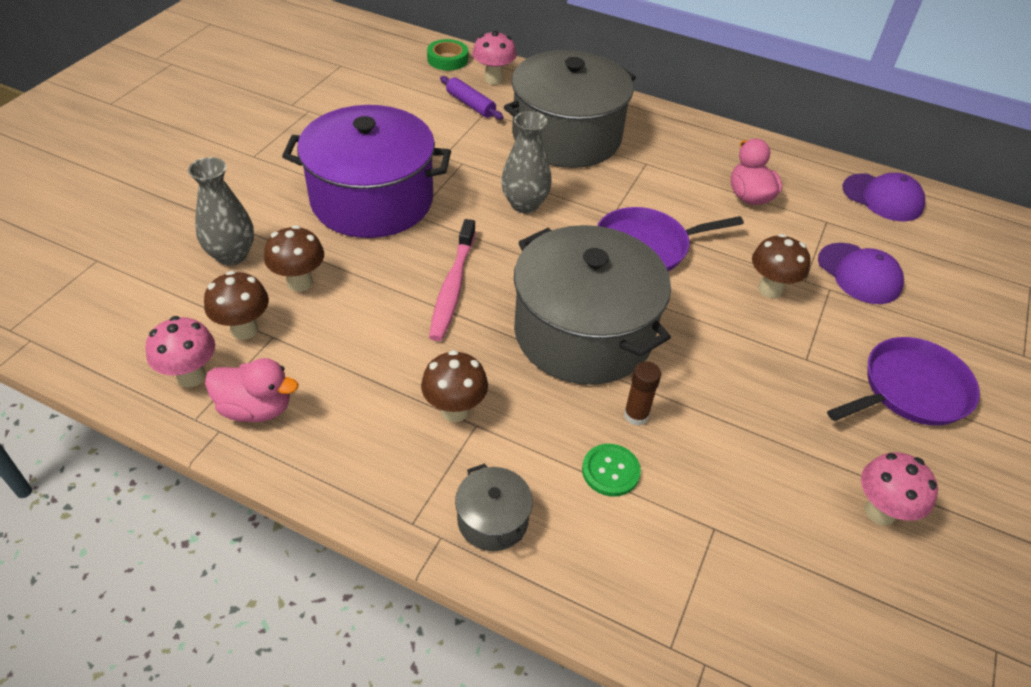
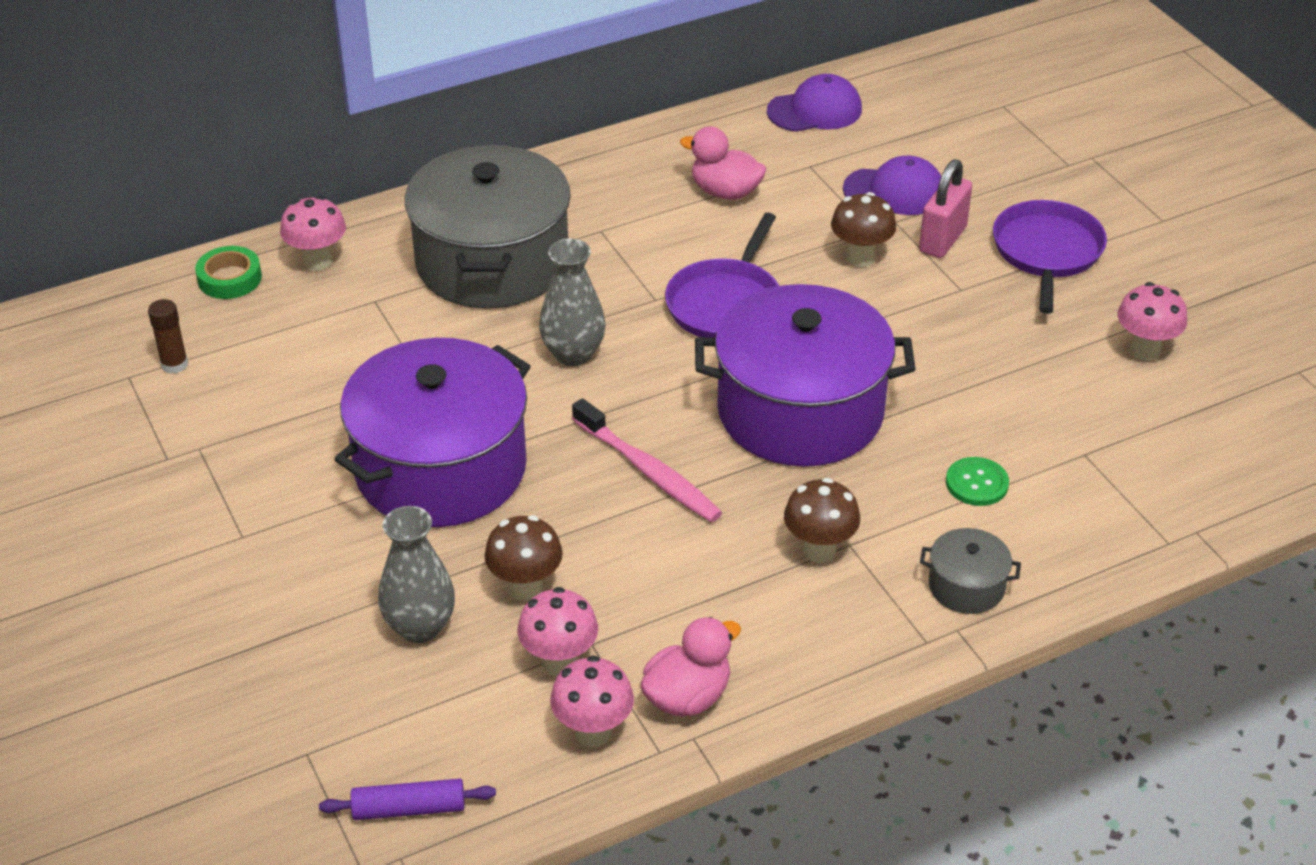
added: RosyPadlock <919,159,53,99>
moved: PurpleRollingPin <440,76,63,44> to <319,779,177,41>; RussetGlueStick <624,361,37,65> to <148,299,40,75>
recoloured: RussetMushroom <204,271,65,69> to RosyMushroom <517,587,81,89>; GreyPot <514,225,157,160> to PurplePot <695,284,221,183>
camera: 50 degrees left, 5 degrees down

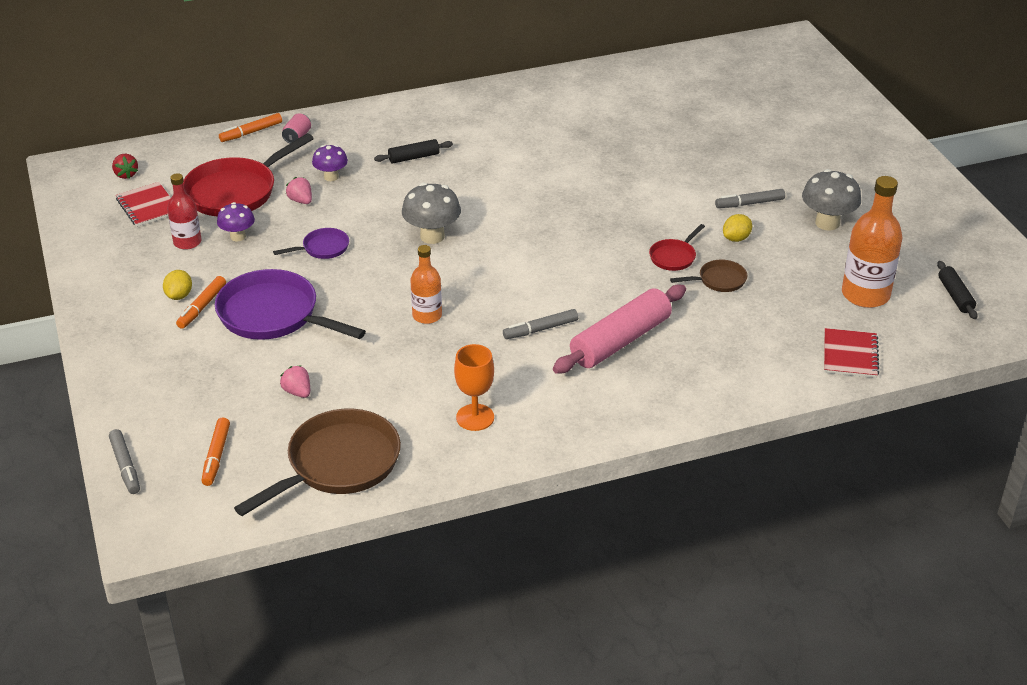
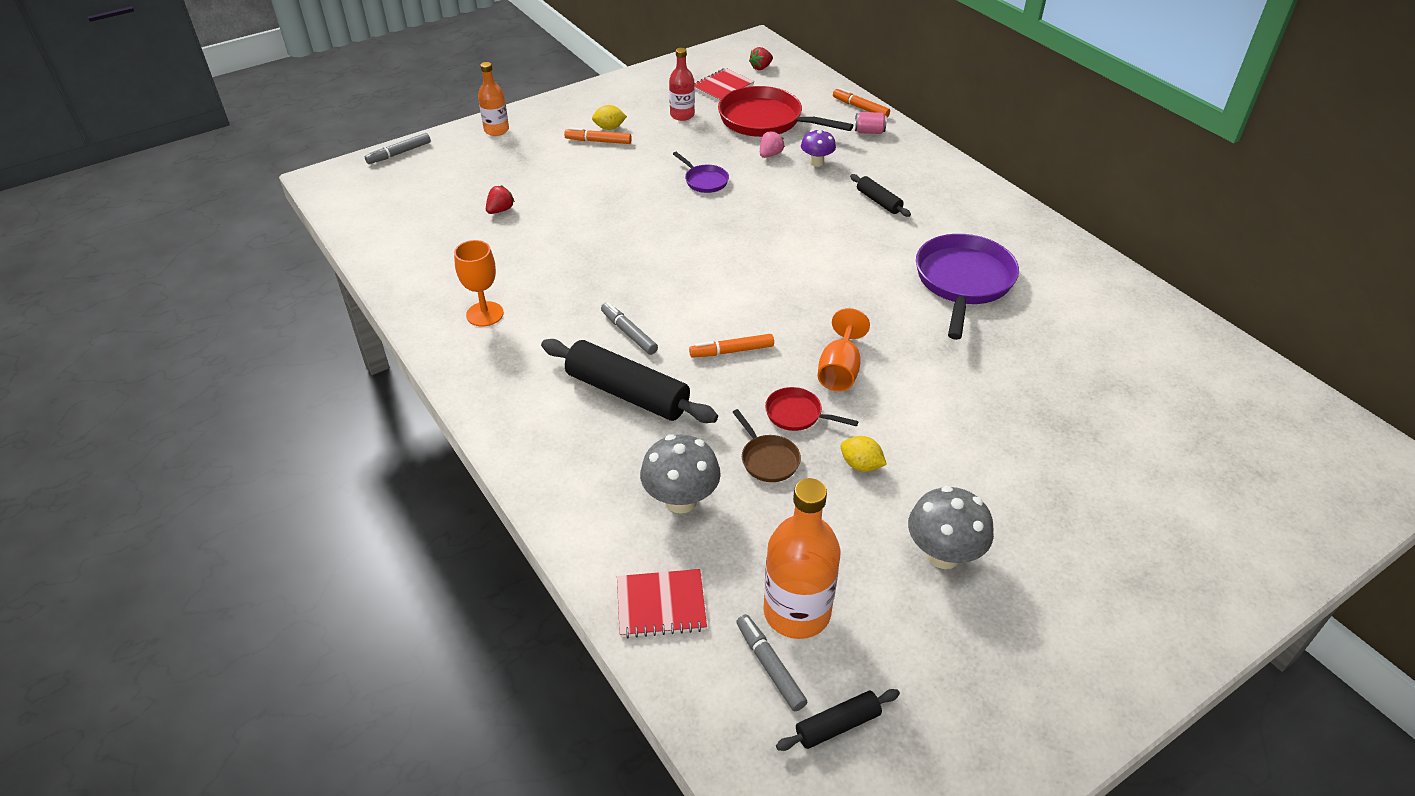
removed: PurpleMushroom <217,202,38,39>; RussetPan <234,409,167,107>
added: OrangeColouredWineGlass <817,308,53,83>
moved: OrangeColouredFeltPen <201,417,29,69> to <689,334,85,24>; PurplePan <215,269,151,71> to <916,234,103,106>; GreyMushroom <402,183,59,61> to <640,434,81,80>; OrangeColouredDrinkBottle <410,245,32,79> to <478,62,31,74>; GreyFeltPen <715,189,70,19> to <736,614,71,97>
recoloured: RosyBerry <280,365,30,33> to CrimsonBerry <486,185,29,29>; RosyRollingPin <553,285,133,89> to BlackRollingPin <541,339,177,84>
camera: 75 degrees right, 5 degrees up

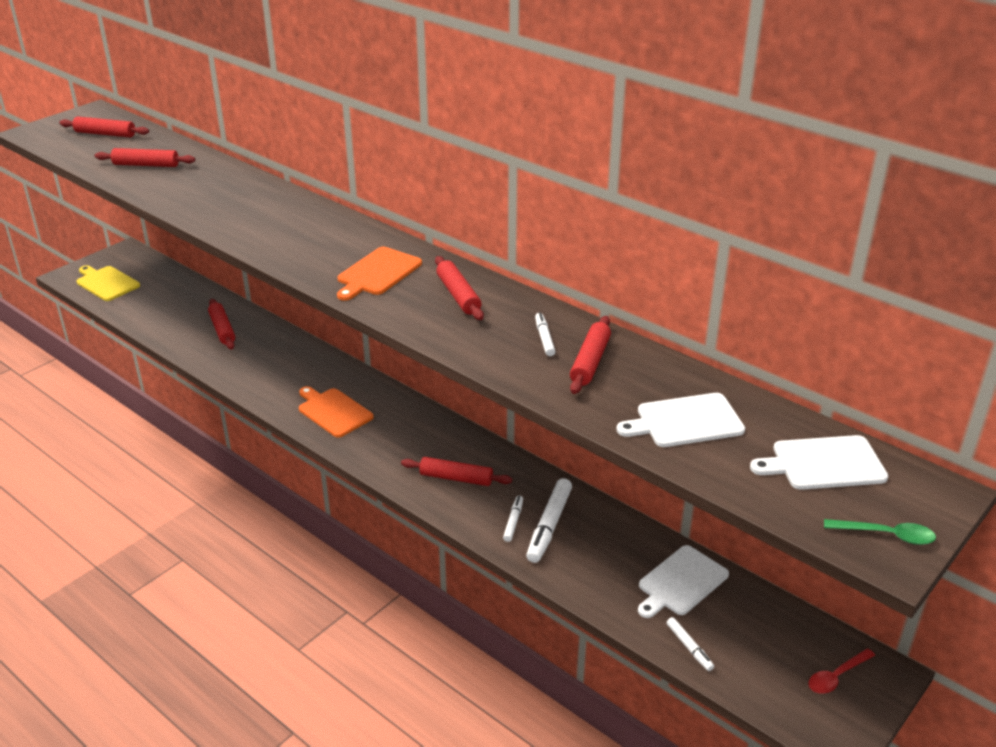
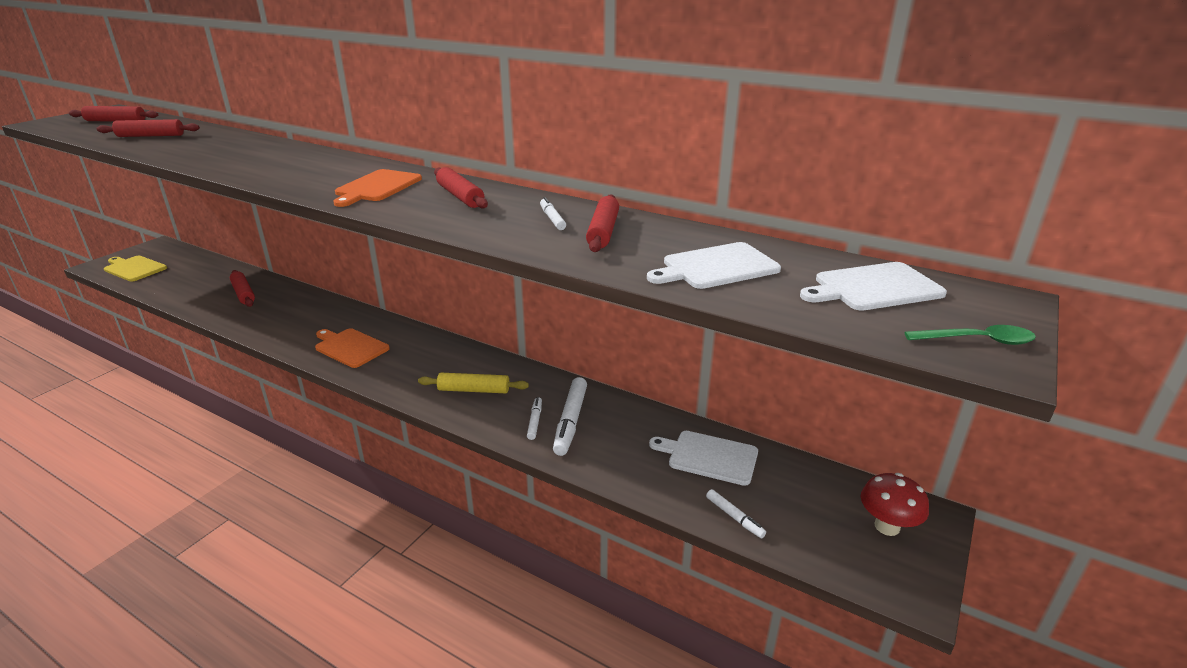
replaced: CrimsonTablespoon <808,649,67,45> to CrimsonMushroom <861,473,68,63>
recoloured: CrimsonRollingPin <401,457,111,29> to YellowRollingPin <418,373,111,20>
turned: WhiteBreadBoard <638,545,91,73> = <649,431,109,55> 75 degrees clockwise
camera: 10 degrees left, 5 degrees down

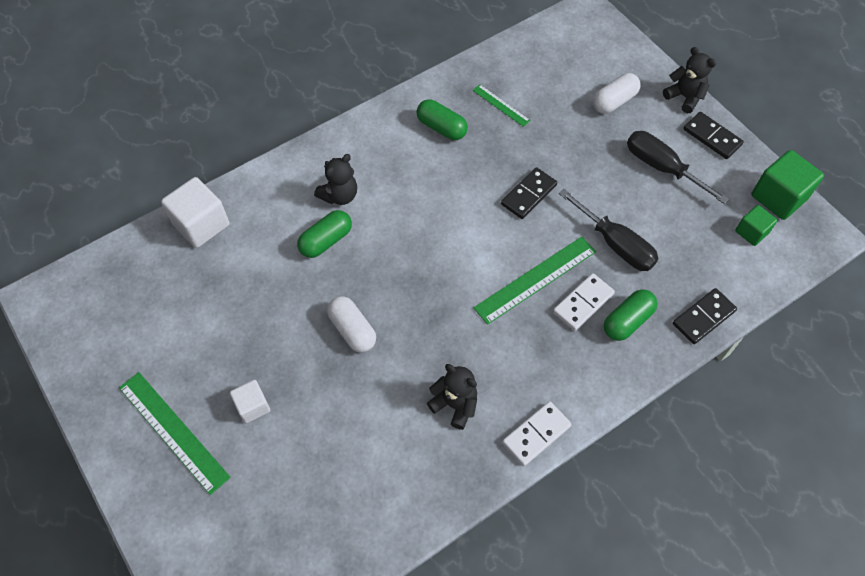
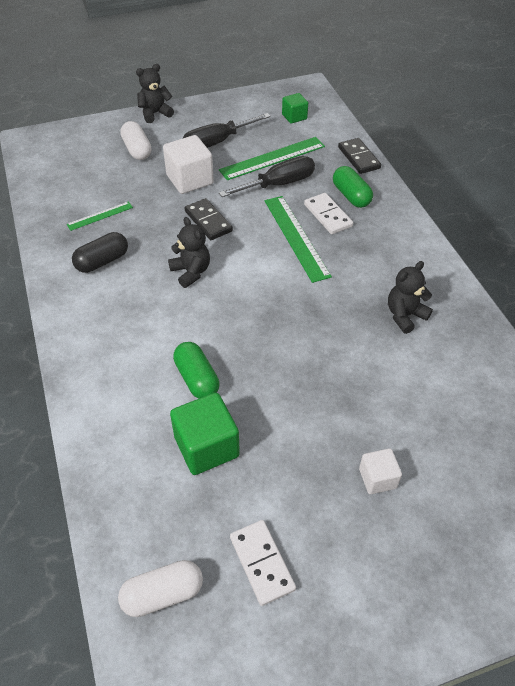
removed: BlackDominoTile <683,112,61,47>
moved: EmeraldStraightedge <119,372,112,123> to <219,137,106,43>; WhiteBlock <161,177,69,71> to <163,135,51,59>; BlackTeddyBear <314,154,43,51> to <168,217,42,71>; WhitePillShape <327,296,49,57> to <118,560,85,57>; WhiteDominoTile <502,401,70,65> to <230,520,66,86>; EmeraldBlock <751,150,73,70> to <170,393,70,82>
recoloured: EmeraldPillShape <417,100,51,40> to BlackPillShape <72,232,56,41>
camera: 75 degrees left, 10 degrees down

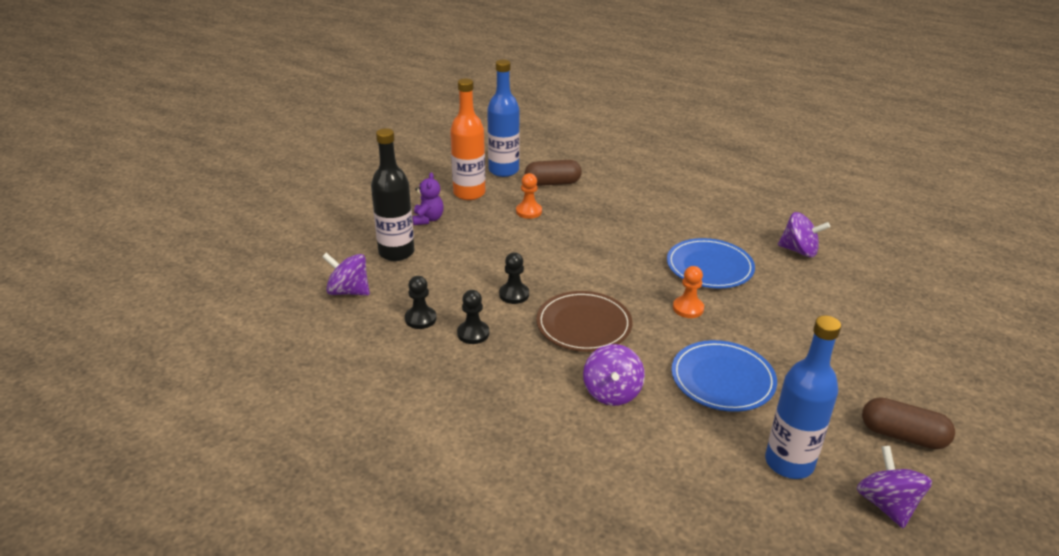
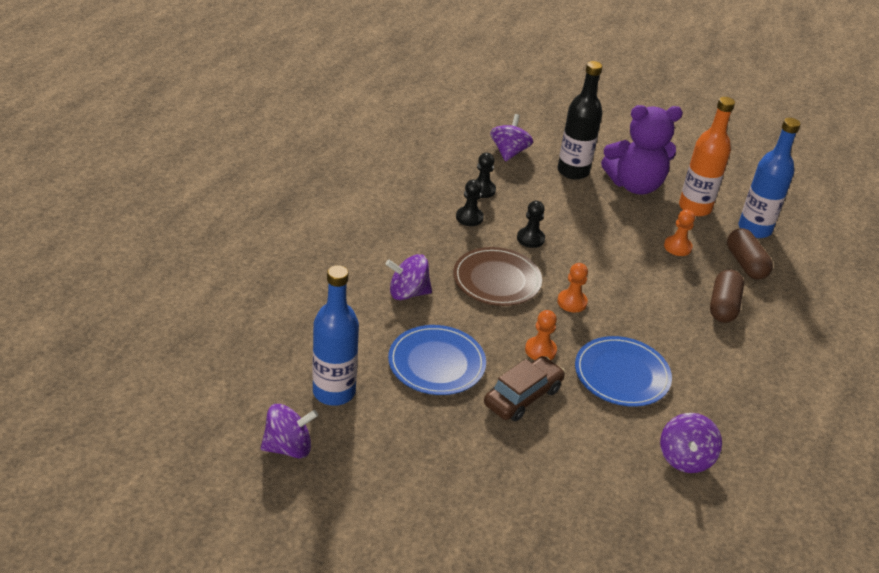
added: RussetAutomobile <484,356,81,65>; OrangeColouredPawn <557,263,31,49>
moved: RussetPillShape <862,397,93,52> to <710,269,34,54>
resized: PurpleTeddyBear <412,172,32,53> = <601,105,82,90> x2.08
camera: 80 degrees right, 5 degrees up

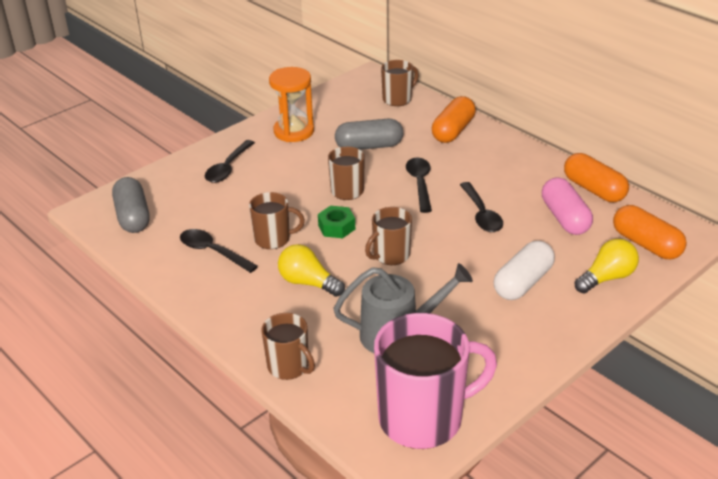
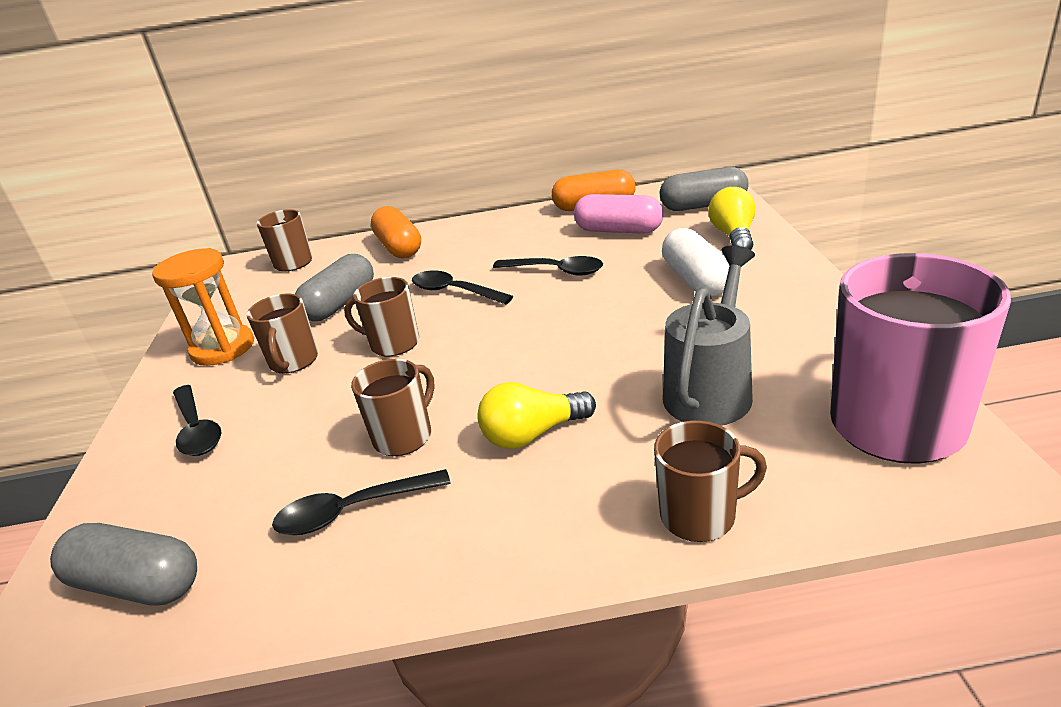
removed: EmeraldNut <318,206,37,32>
moved: RussetTeaMug <365,207,47,58> to <246,294,72,79>
recoloured: OrangeColouredPillShape <613,205,74,54> to GreyPillShape <660,167,89,44>
camera: 50 degrees left, 5 degrees down

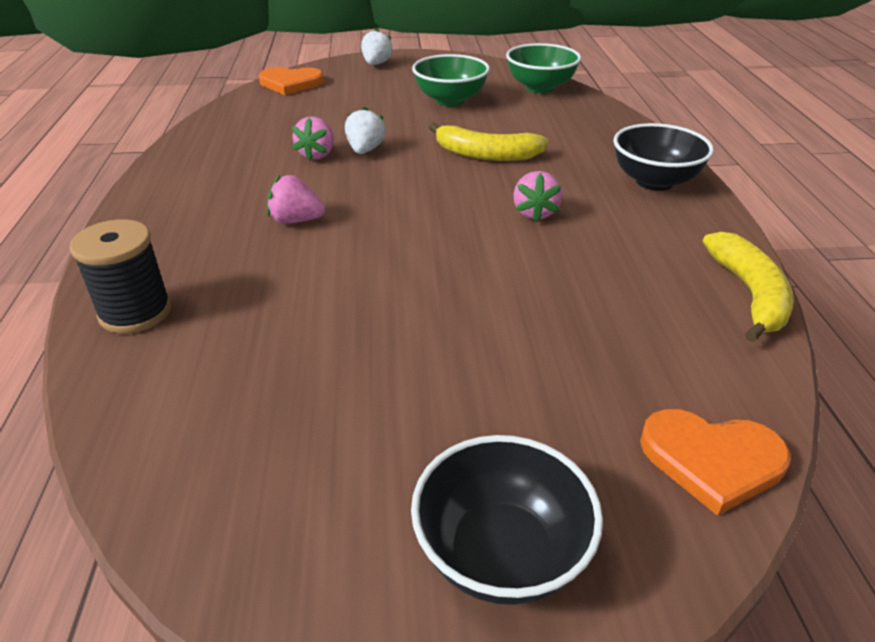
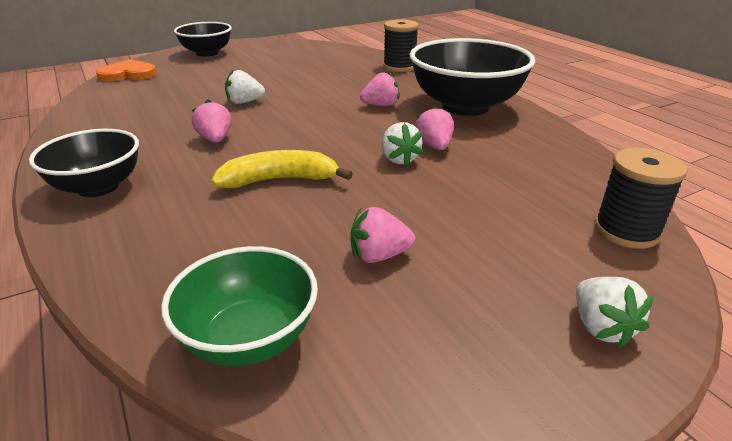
removed: YellowBananaFruit <703,232,91,110>
added: WhiteBerry <225,70,40,34>; BlackDeepDish <409,38,126,78>
replaced: OrangeColouredLoveHeart <259,67,65,28> to BlackBobbin <594,148,94,101>; EmeraldDeepDish <412,54,78,52> to RosyBerry <351,207,64,56>
camera: 155 degrees right, 5 degrees down

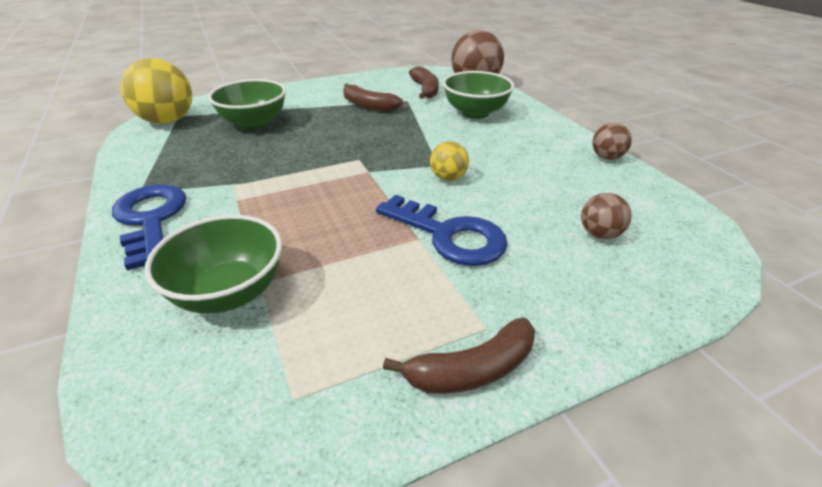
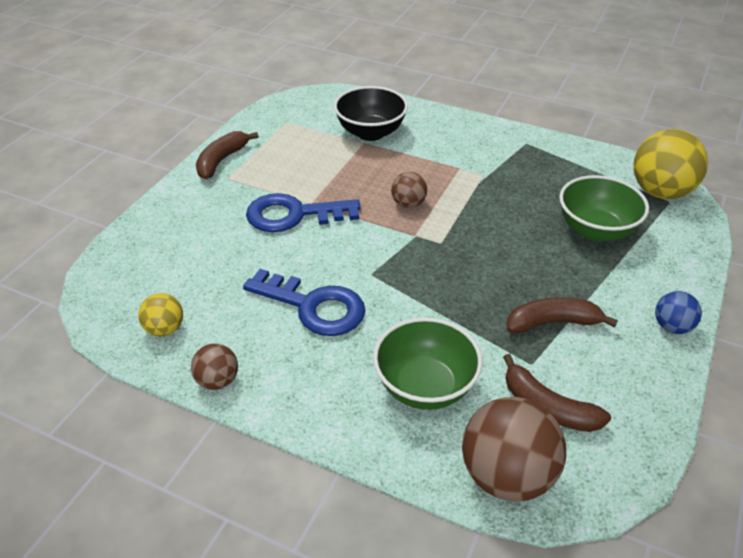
added: CobaltBall <655,291,47,43>
moved: CobaltDoorKey <112,184,74,86> to <243,269,122,67>; YellowBall <430,141,39,40> to <138,293,45,43>; RussetBall <581,193,50,46> to <391,172,36,36>
recoloured: EmeraldDeepDish <145,215,137,98> to BlackDeepDish <334,86,74,55>
camera: 140 degrees right, 5 degrees up

